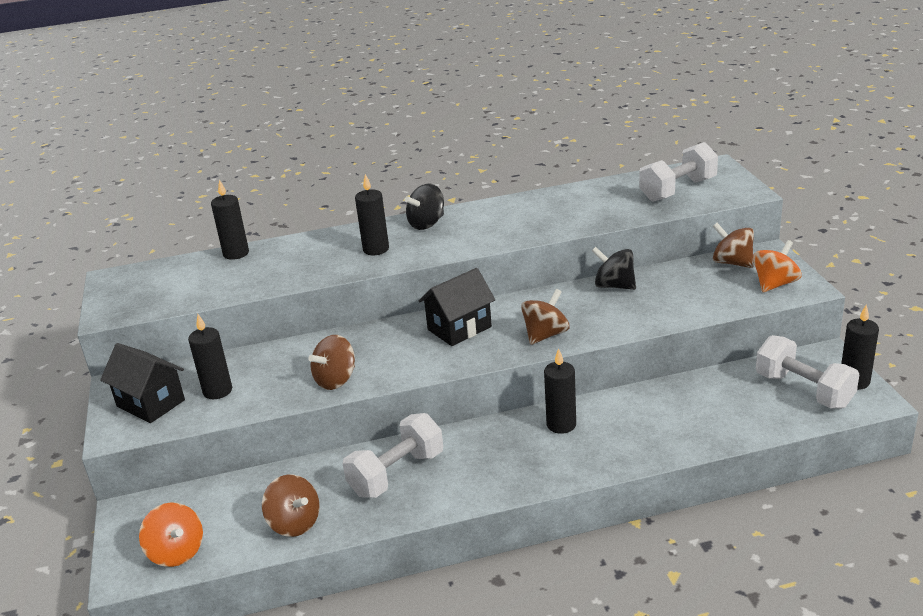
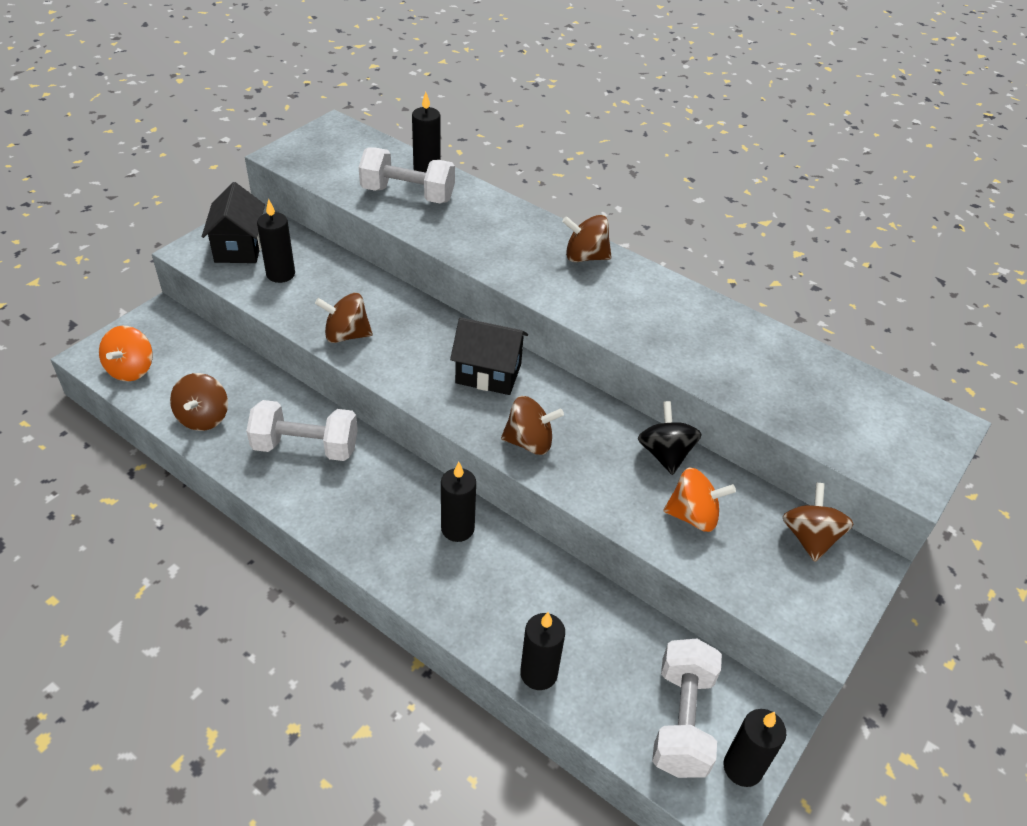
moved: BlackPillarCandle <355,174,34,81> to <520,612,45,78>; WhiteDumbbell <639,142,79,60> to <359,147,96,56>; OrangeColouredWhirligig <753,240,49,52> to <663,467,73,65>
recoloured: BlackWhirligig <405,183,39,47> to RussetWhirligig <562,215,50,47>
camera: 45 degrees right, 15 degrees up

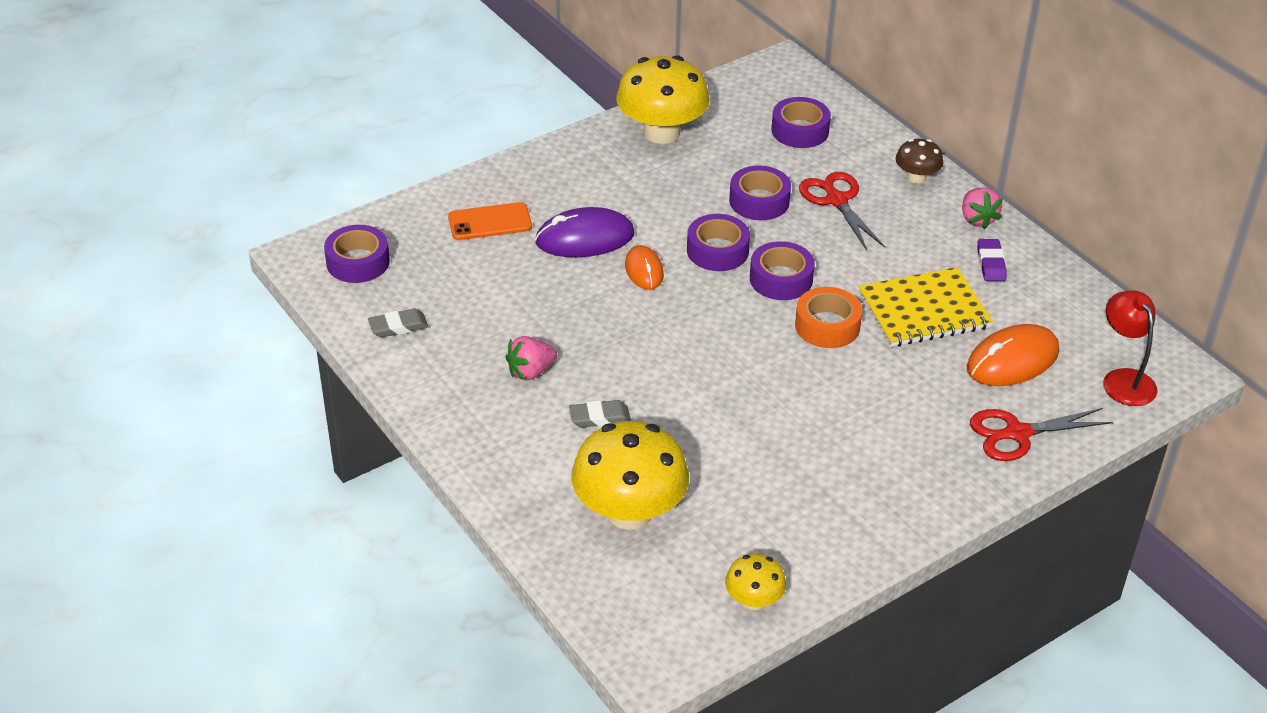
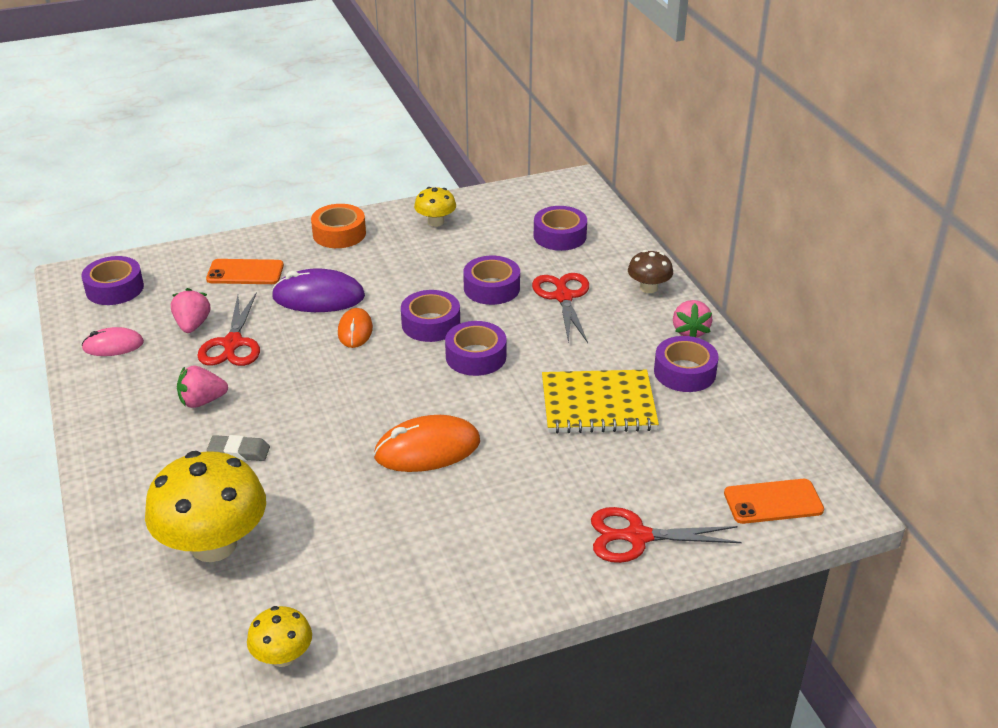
added: RosyBerry <171,288,40,45>; CrimsonPairOfScissors <197,293,63,73>
moved: OrangeColouredRollOfTape <795,287,67,61> to <311,204,55,44>; OrangeColouredPcMouse <967,324,92,62> to <374,415,106,57>
replaced: GreyPencilEraser <368,308,60,29> to RosyPcMouse <81,327,63,29>; PurplePencilEraser <977,239,30,42> to PurpleRollOfTape <654,336,65,56>; CrimsonLamp <1103,290,55,116> to OrangeColouredSmartphone <724,479,100,45>
resized: YellowMushroom <616,55,94,89> = <414,187,42,40> x0.50
camera: 15 degrees right, 5 degrees down

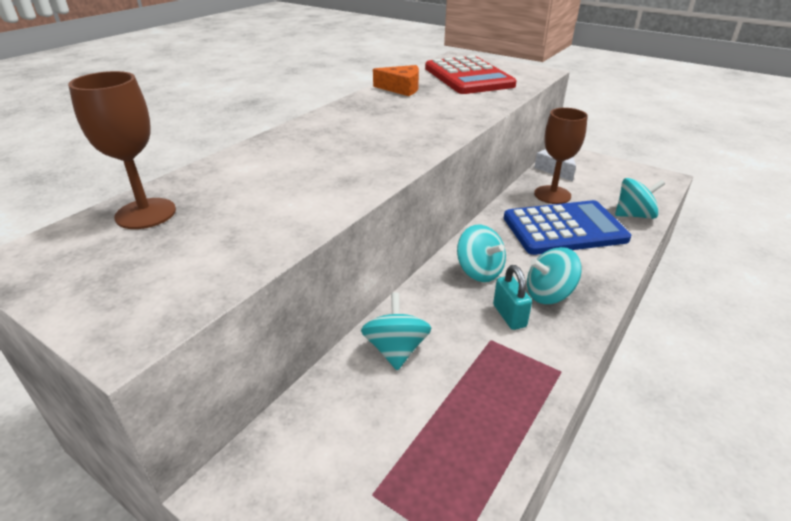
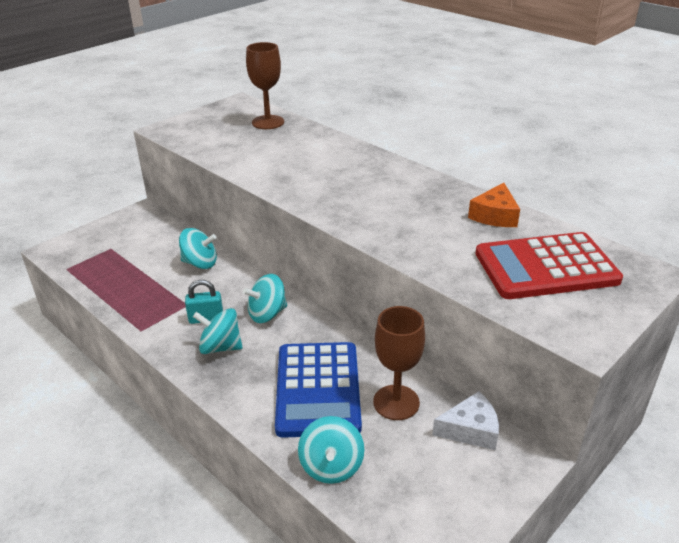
turned: AquaWhirligig <527,247,55,57> = <193,308,49,46> 75 degrees counterclockwise
camera: 100 degrees right, 0 degrees up

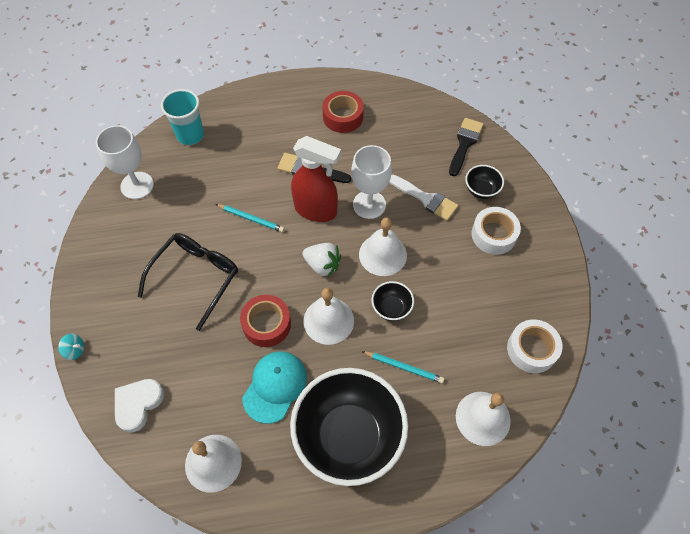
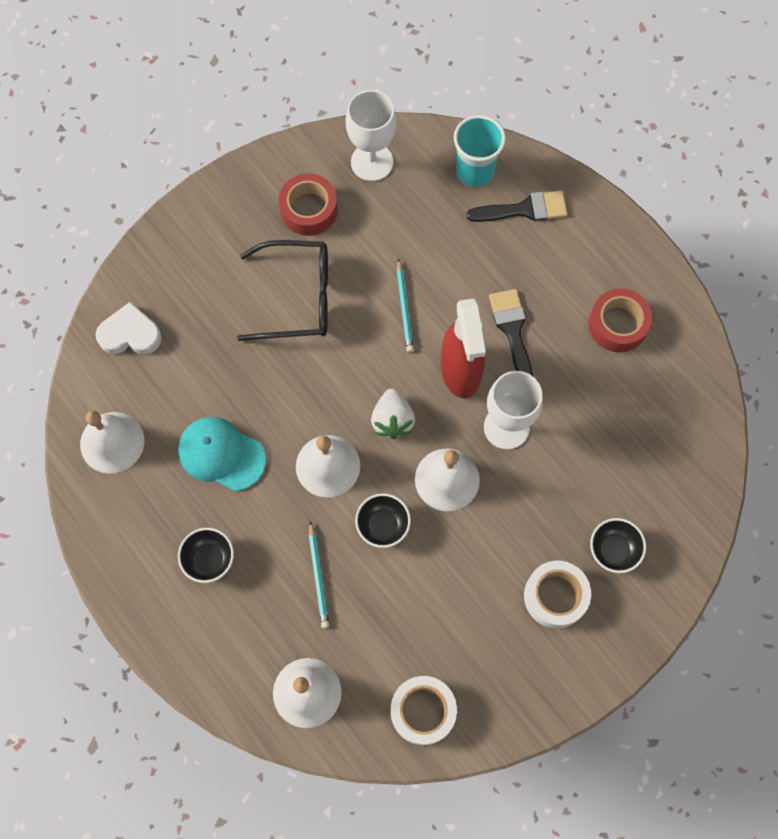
removed: AquaWhirligig <58,334,26,26>; WhiteBrush <389,175,69,46>
moved: CrimsonRollOfTape <240,295,51,52> to <279,173,59,63>; BlackBrush <449,118,35,58> to <467,191,101,31>
turned: AquaBaseballCap <242,351,65,73> = <178,417,88,74> 150 degrees counterclockwise
resized: BlackDeepDish <290,368,118,118> = <178,528,56,55> x0.42
camera: 60 degrees right, 10 degrees up

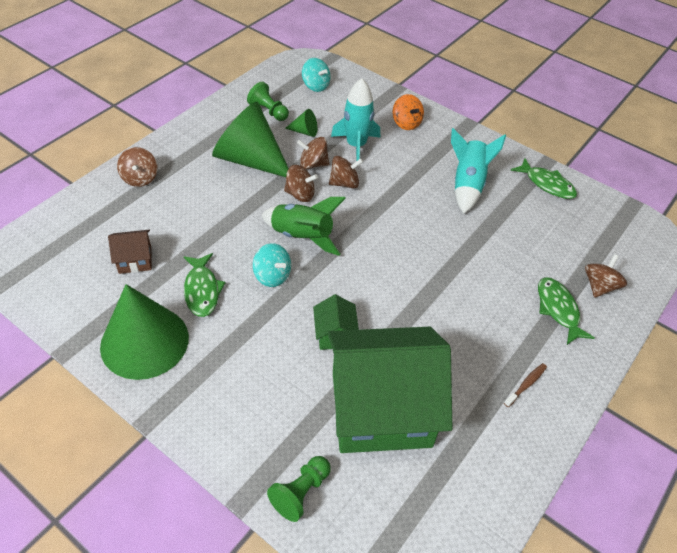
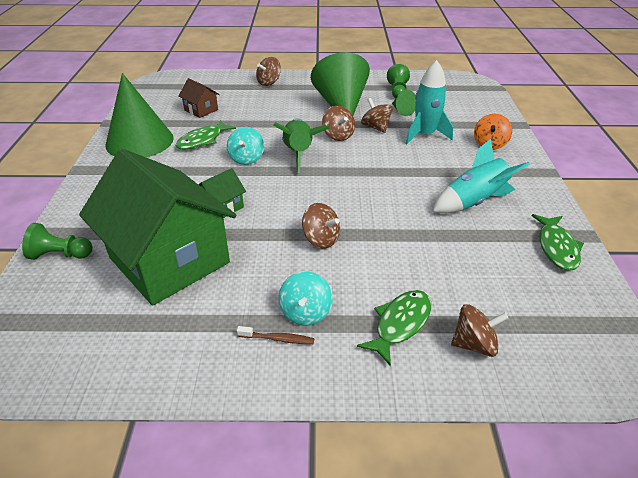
moved: AquaWhirligig <302,58,28,34> to <279,271,54,55>; RussetWhirligig <329,156,34,33> to <302,203,38,45>
camera: 55 degrees right, 10 degrees down

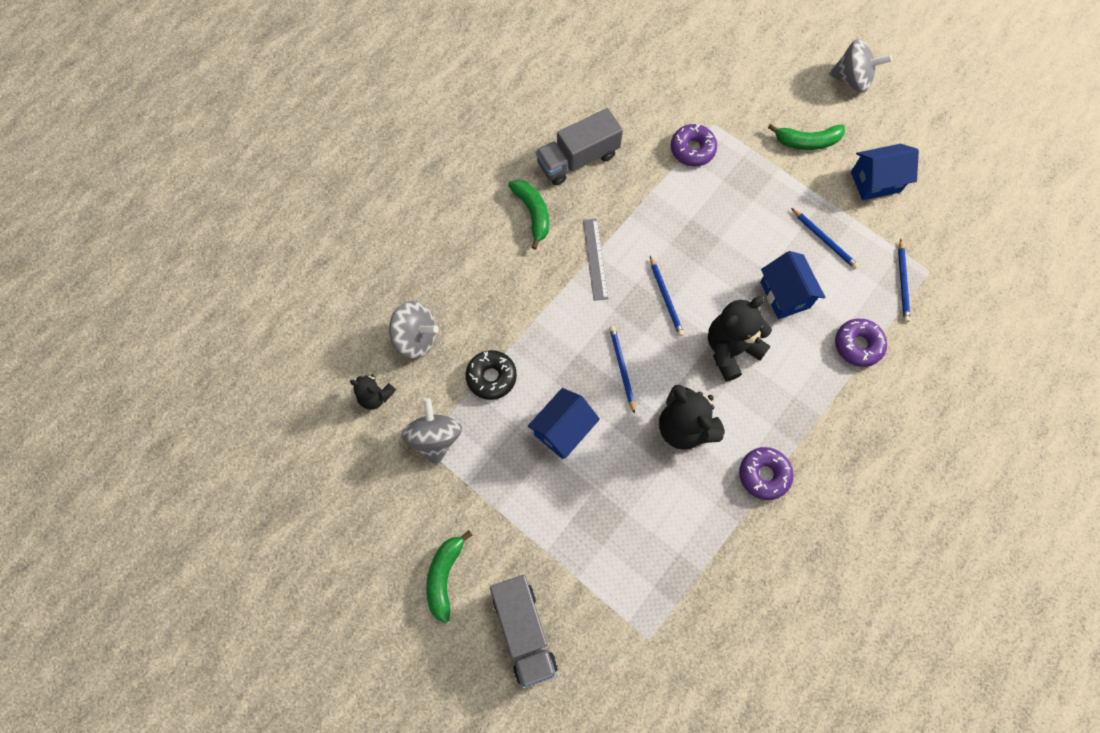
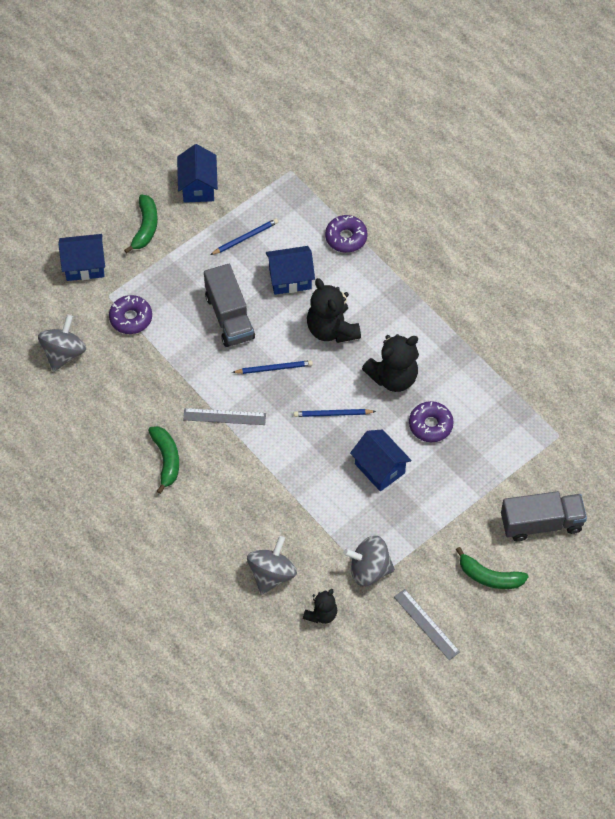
removed: BlackDonut <466,350,51,50>; CobaltPencil <898,239,12,83>
added: CobaltToyHouse <58,234,47,47>; GreyStraightedge <394,589,66,71>
moved: GreyToyTruck <536,108,87,78> to <204,264,51,83>; PurpleDonut <739,447,54,53> to <409,401,45,41>; GreyWhirligig <829,39,63,54> to <38,314,48,58>
turned: EmeraldBananaFruit <508,180,41,70> = <148,426,31,68> 90 degrees clockwise
camera: 80 degrees left, 10 degrees down

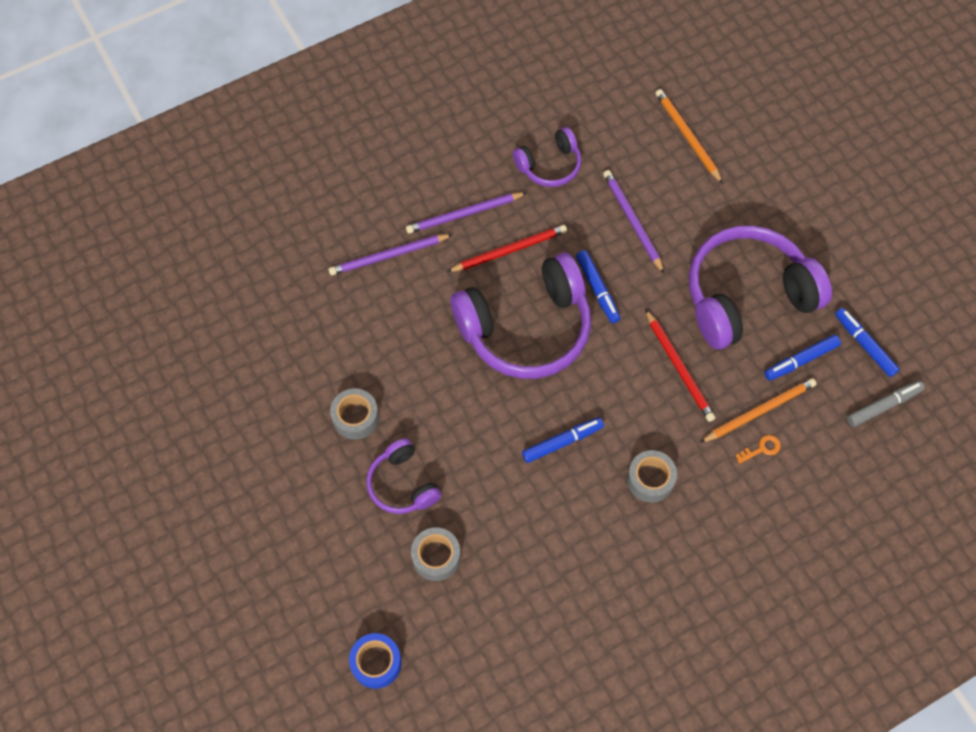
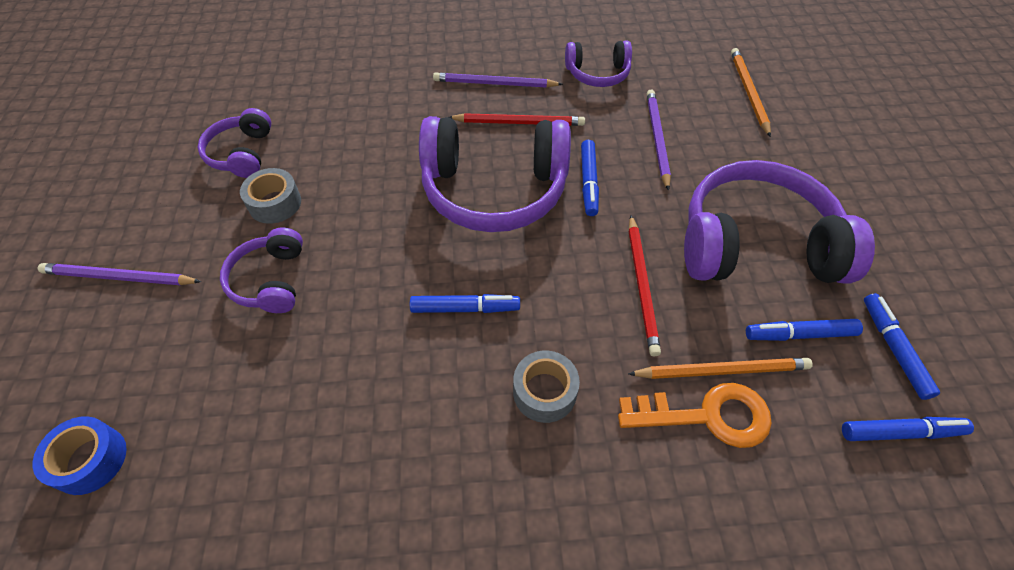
removed: GreyRollOfTape <411,527,50,54>
added: PurpleHeadphones <198,108,73,70>
moved: PurplePencil <329,234,124,41> to <38,263,164,22>
recoloured: GreyFeltPen <847,381,78,46> to CobaltFeltPen <842,417,132,24>
resized: OrangeColouredDoorKey <735,435,46,29> = <618,383,154,65> x2.26
camera: 25 degrees right, 10 degrees down

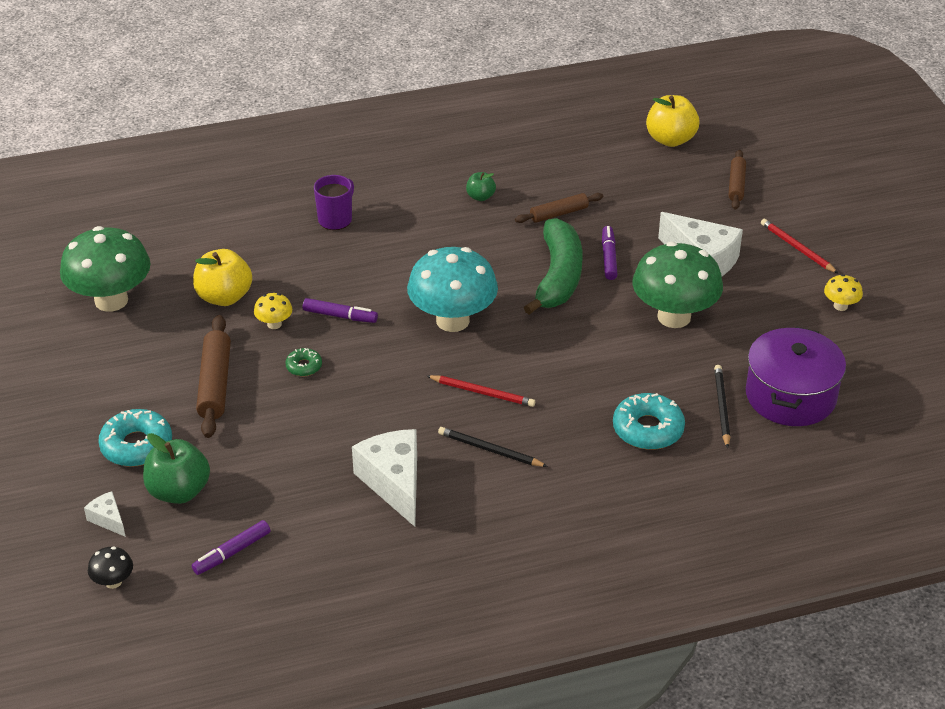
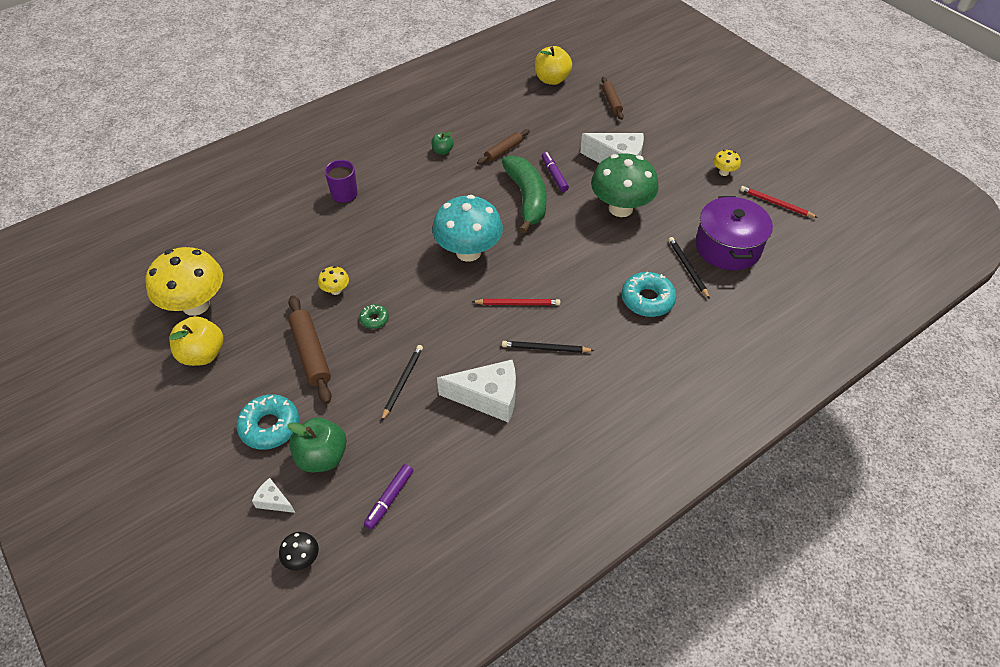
removed: PurpleFeltPen <303,298,75,25>
added: BlackPencil <381,345,42,77>
moved: YellowToyApple <193,249,59,57> to <169,316,54,50>; CrimsonPencil <761,219,78,55> to <740,186,78,32>
recoloured: EmeraldMushroom <60,226,90,86> to YellowMushroom <145,247,78,69>
turned: WhiteCheese <352,429,65,98> = <437,360,79,63> 135 degrees clockwise
camera: 20 degrees left, 10 degrees up

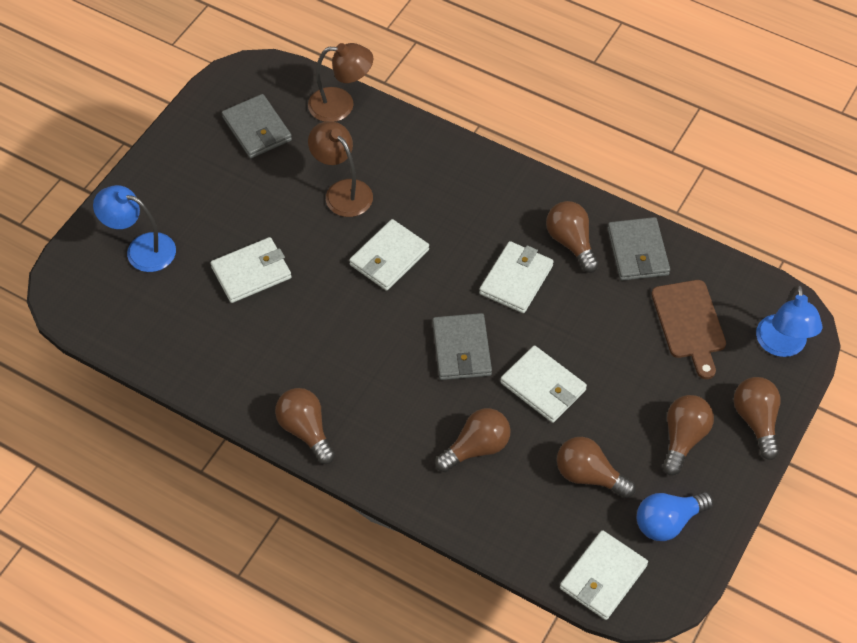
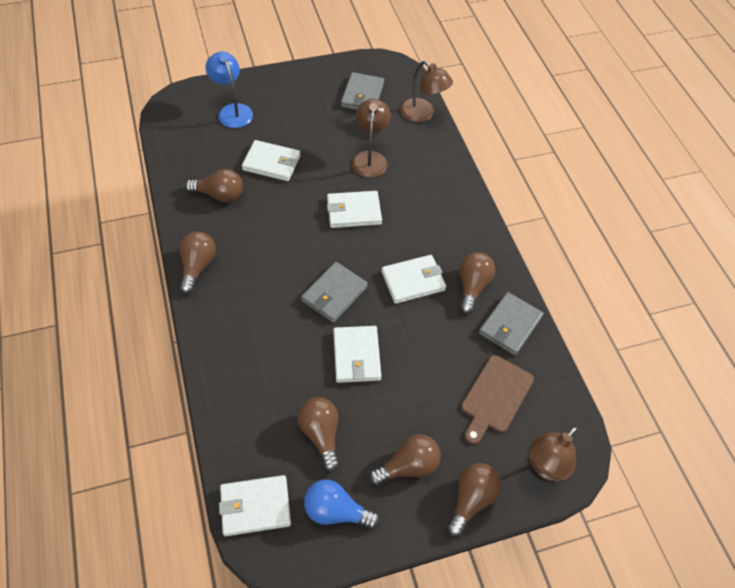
moved: RussetBulb <435,408,75,64> to <185,169,58,34>
recoloured: CobaltLamp <756,285,67,72> to RussetLamp <530,426,48,55>
camera: 40 degrees right, 0 degrees up

